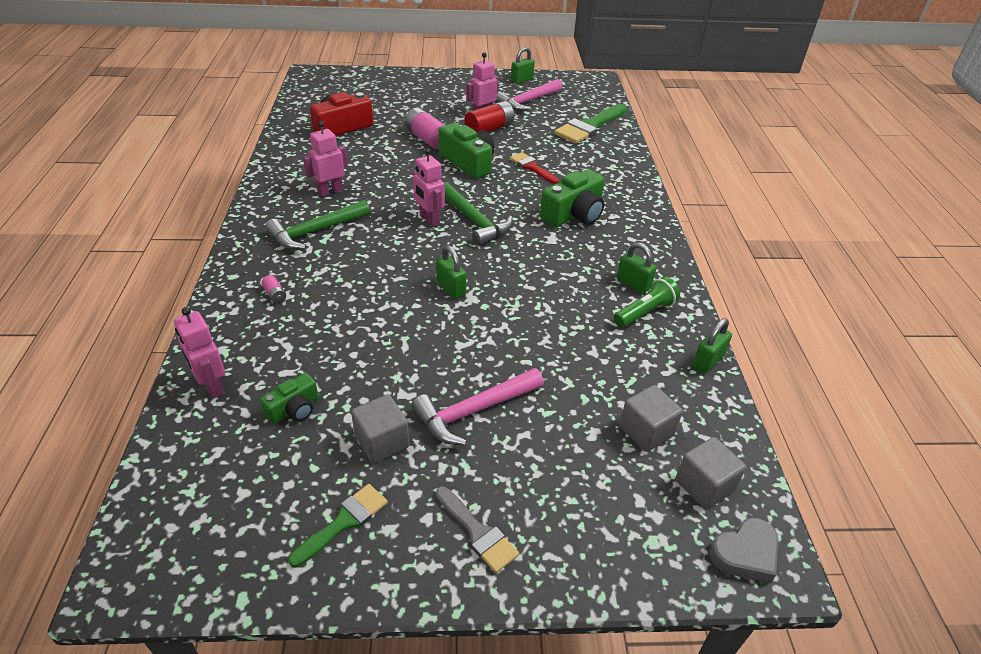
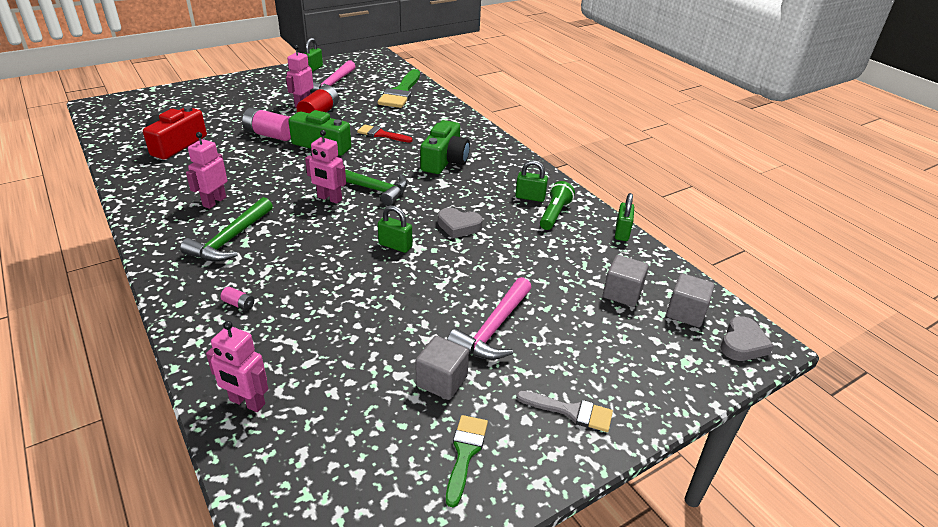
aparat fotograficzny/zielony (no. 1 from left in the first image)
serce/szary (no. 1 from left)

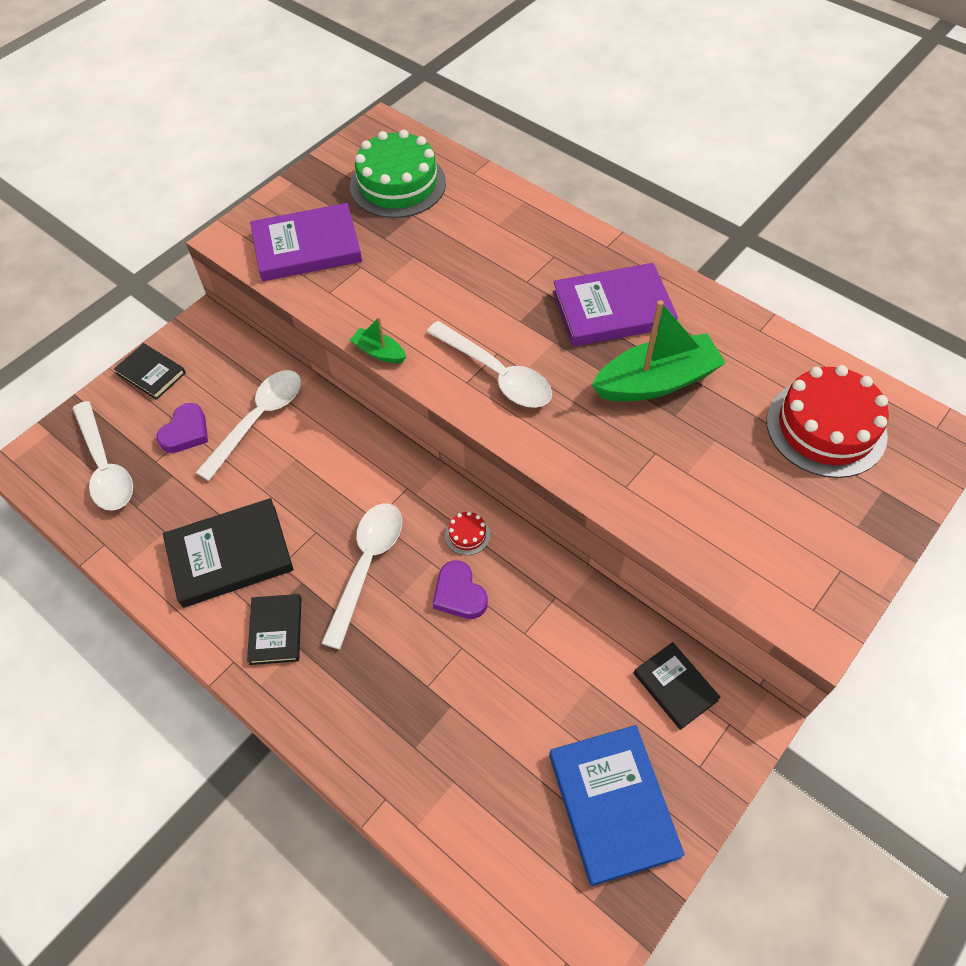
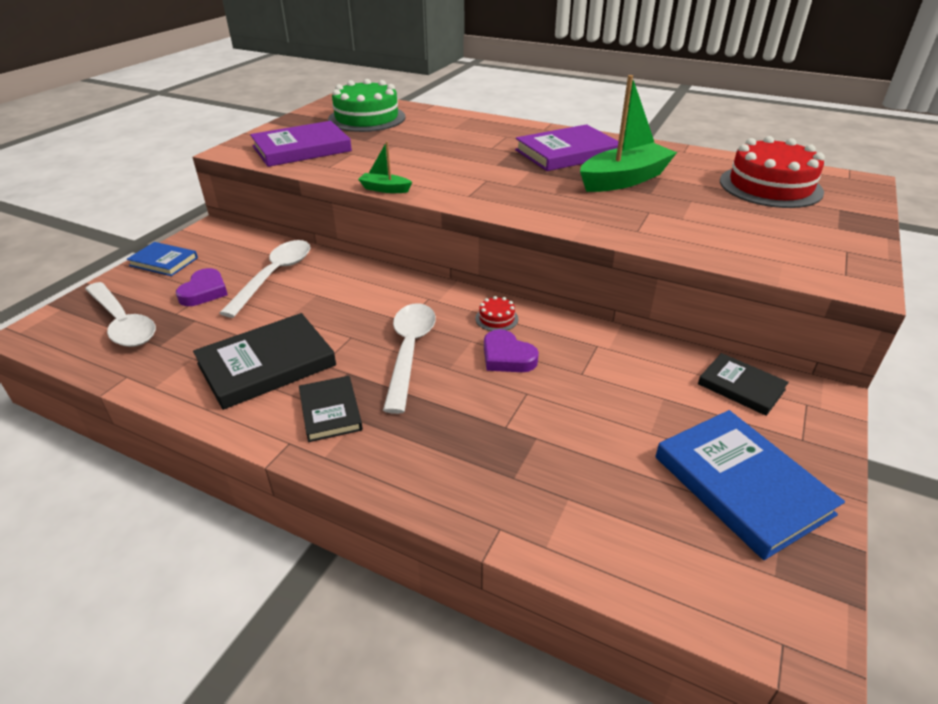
łyżka/biały (no. 4 from left in the first image)
książka/niebieski (no. 1 from left)

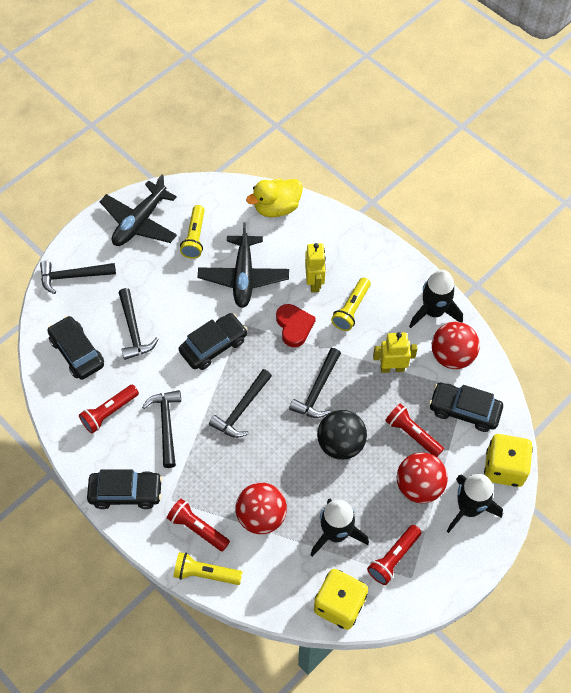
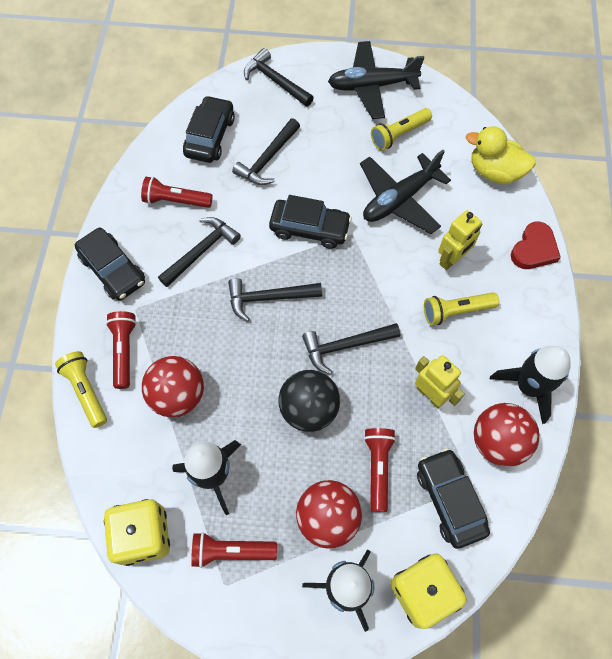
serce/czerwony

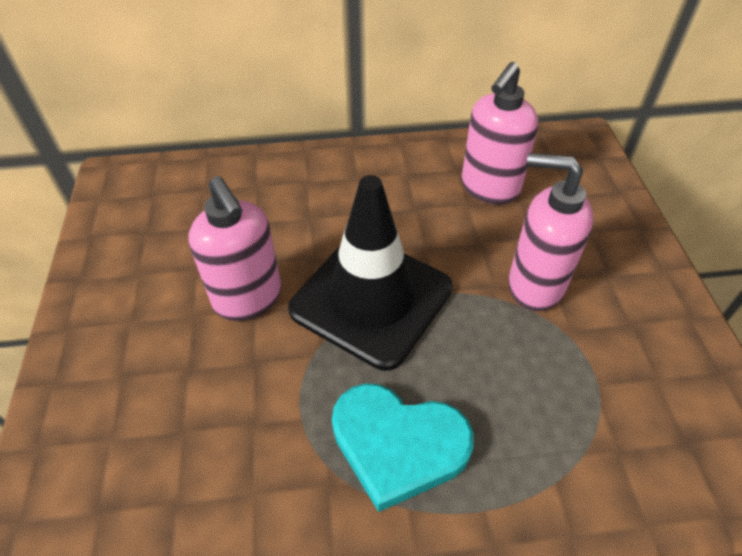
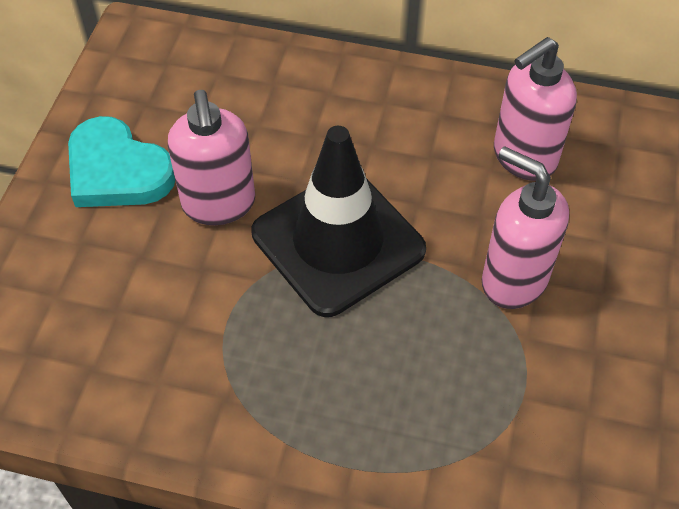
serce/turkusowy

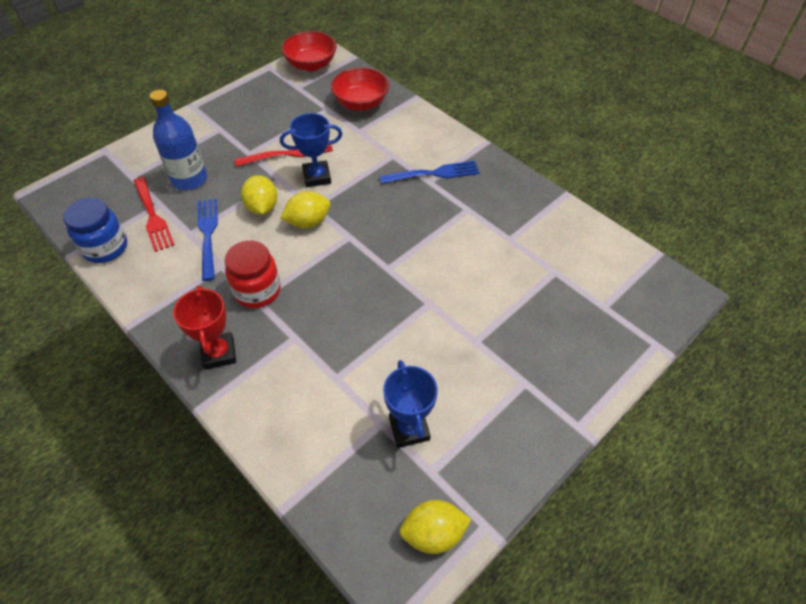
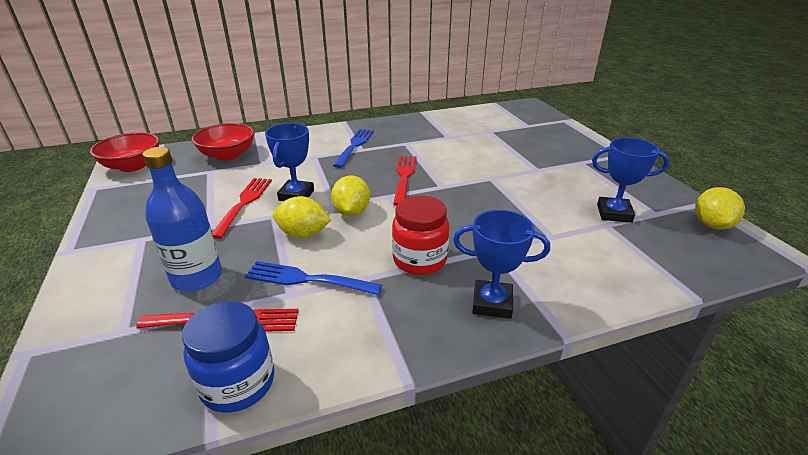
widelec/czerwony (no. 3 from left)
puchar/niebieski (no. 2 from left)

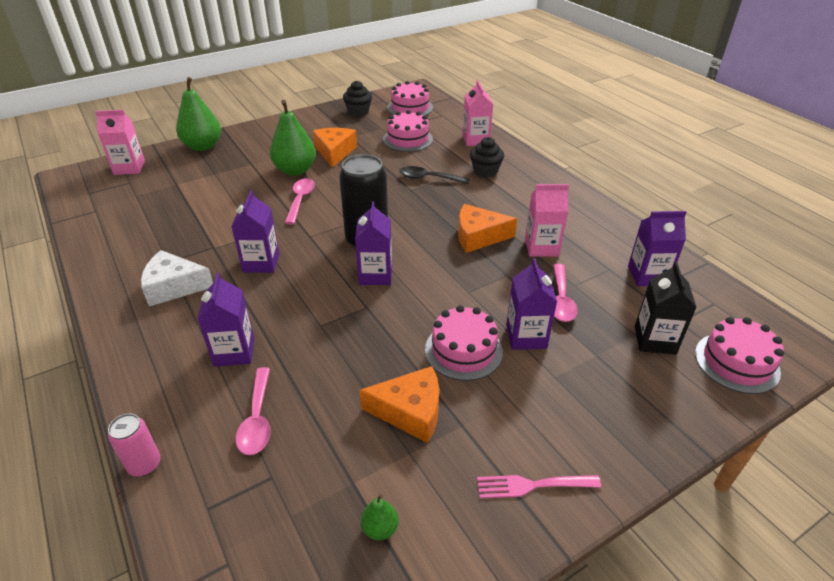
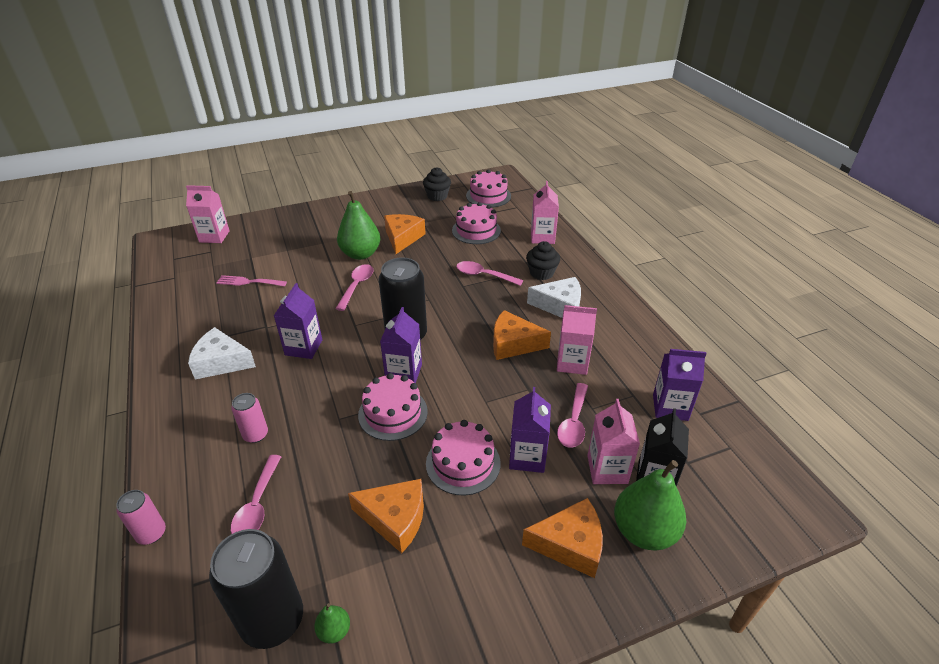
puszka/czarny (no. 1 from left)
ser/pomarańczowy (no. 4 from left)
ser/biały (no. 2 from left)
karton mleka/różowy (no. 4 from left)
gruszka/zielony (no. 3 from left)
widelec/różowy
tort/różowy (no. 1 from left)
puszka/różowy (no. 2 from left)
łyżka/różowy (no. 3 from left)

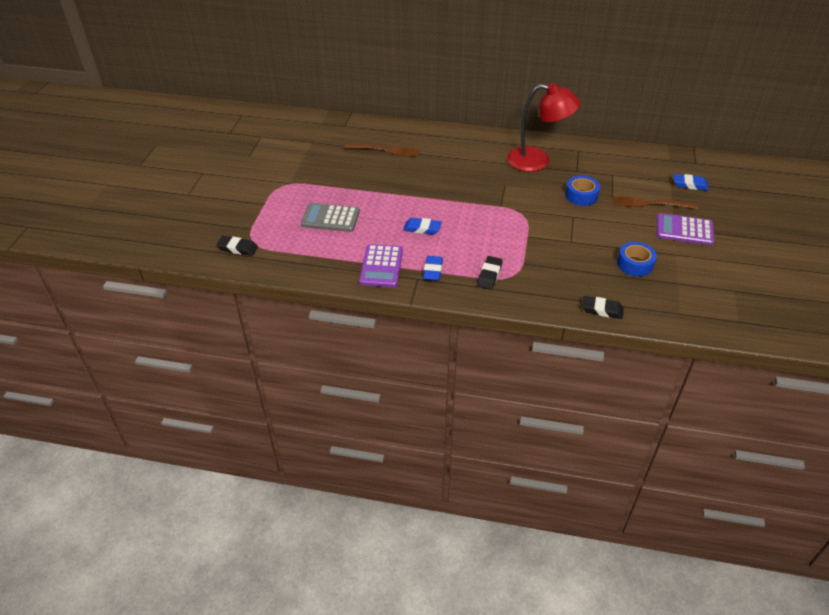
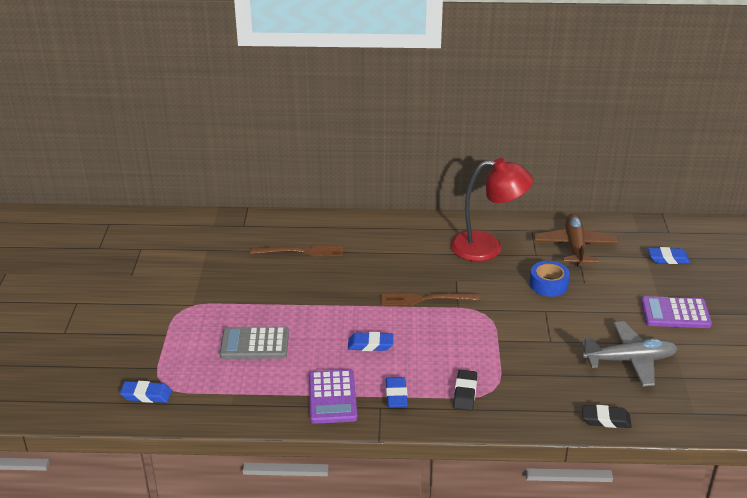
samolot/brązowy
widelec/brązowy (no. 2 from left)
samolot/szary
gumka do mazania/niebieski (no. 1 from left)

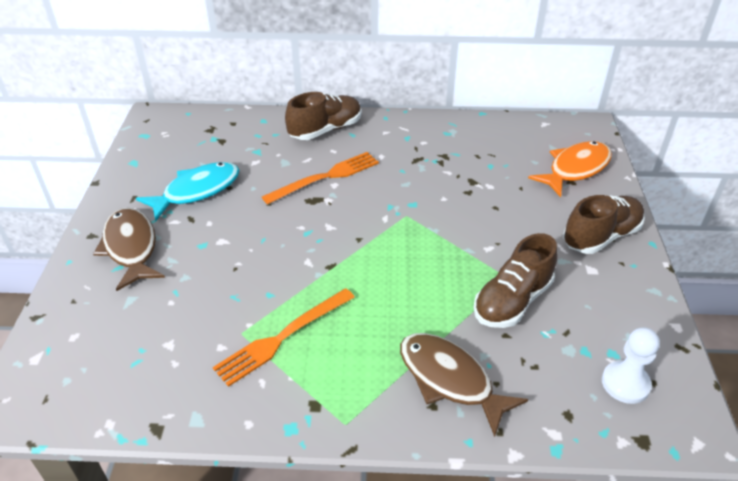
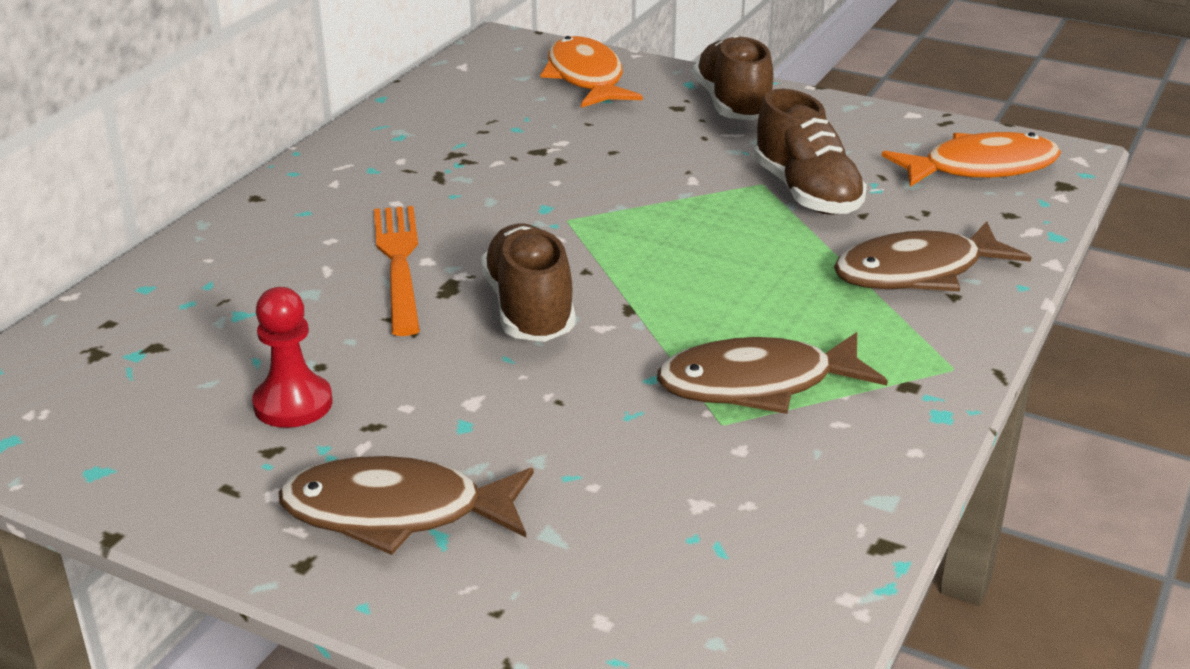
but/brązowy (no. 1 from left)
pionek/czerwony
ryba/brązowy (no. 2 from left)
ryba/pomarańczowy (no. 2 from left)

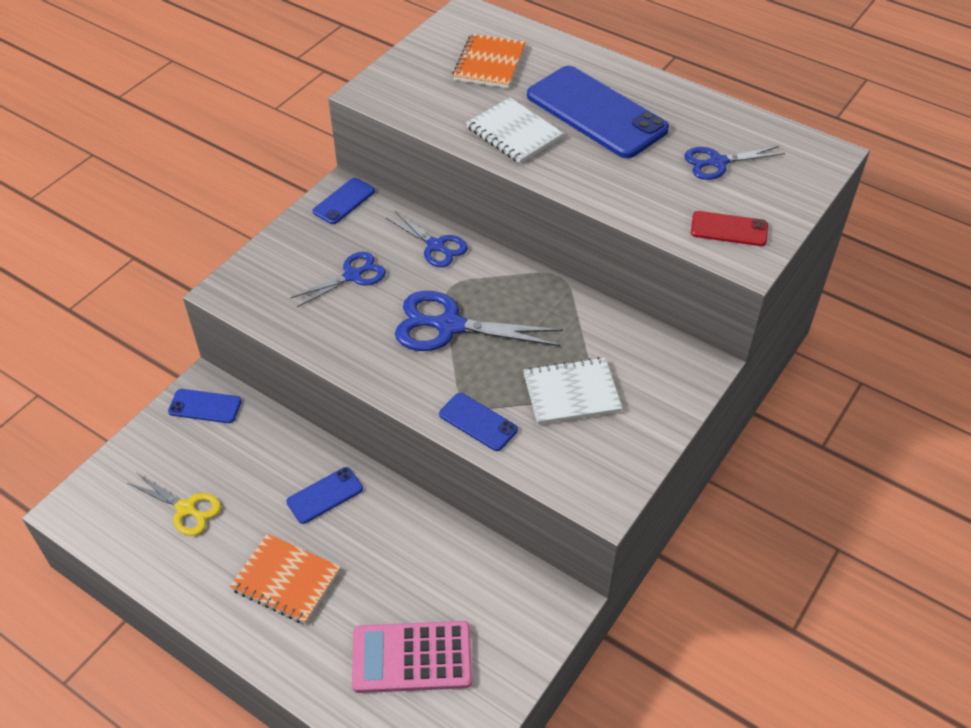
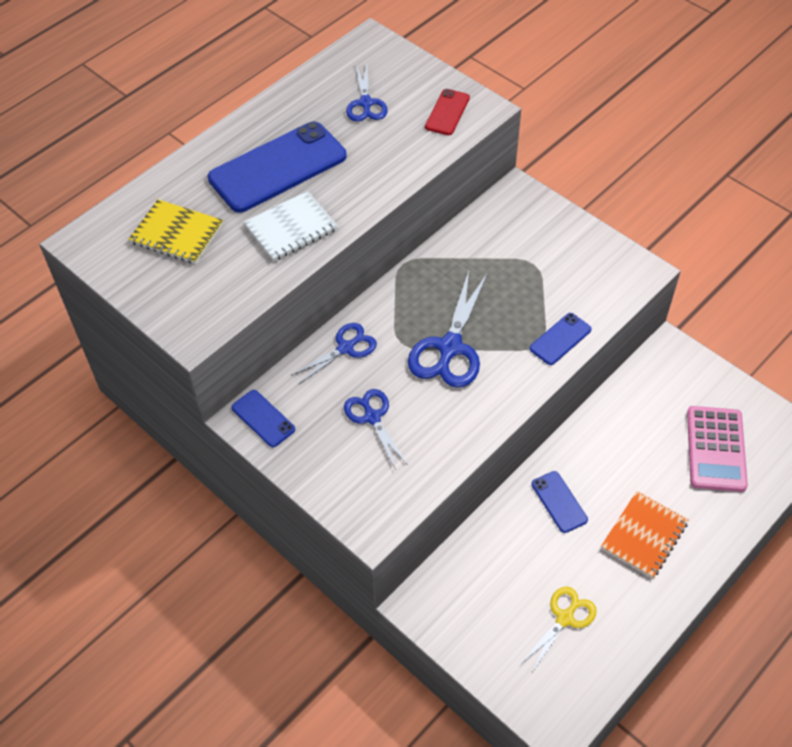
telefon/niebieski (no. 1 from left in the first image)
zeszyt/biały (no. 2 from left in the first image)
zeszyt/żółty

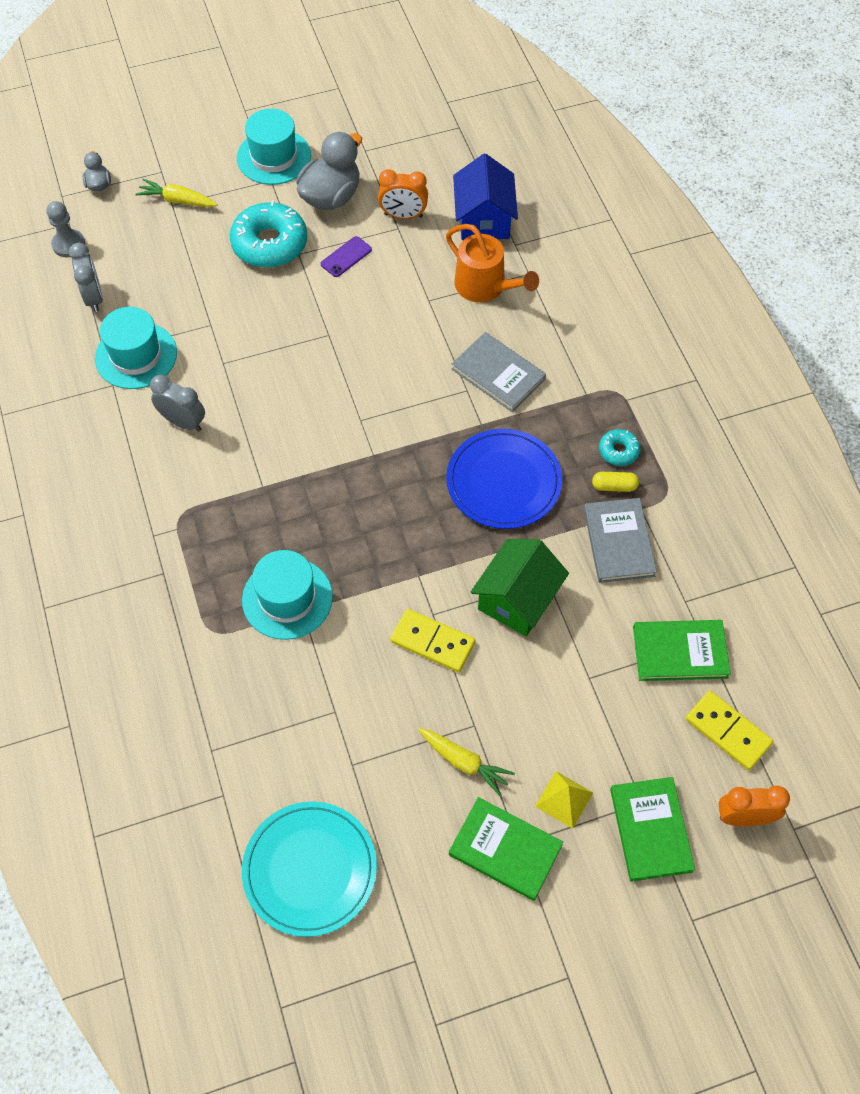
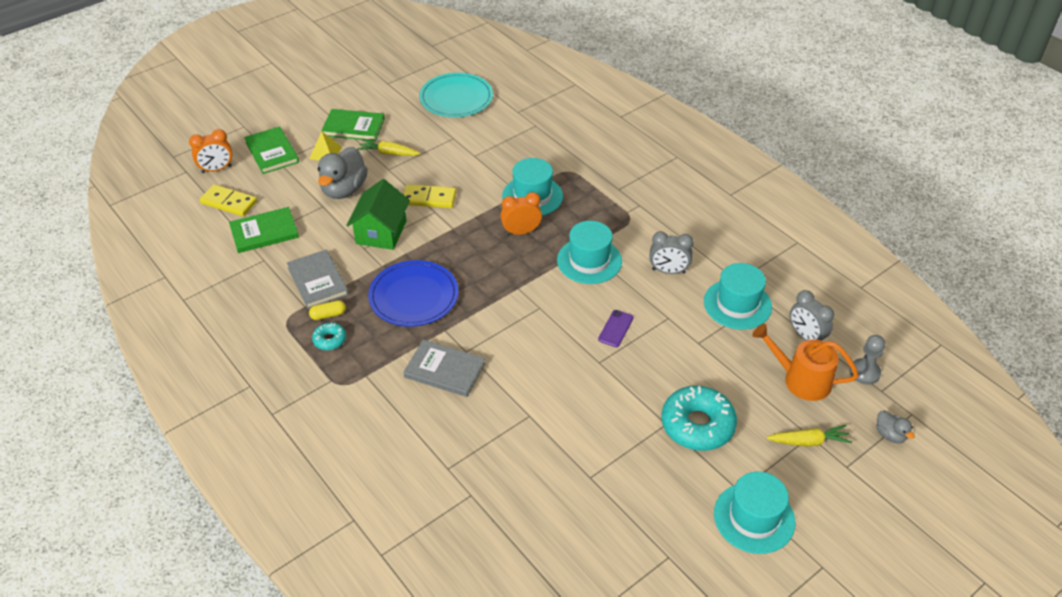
domek/niebieski
kapelusz/turkusowy (no. 2 from left)
kaczka/szary (no. 1 from left)
telefon/fioletowy
budzik/pomarańczowy (no. 2 from left)
konewka/pomarańczowy

